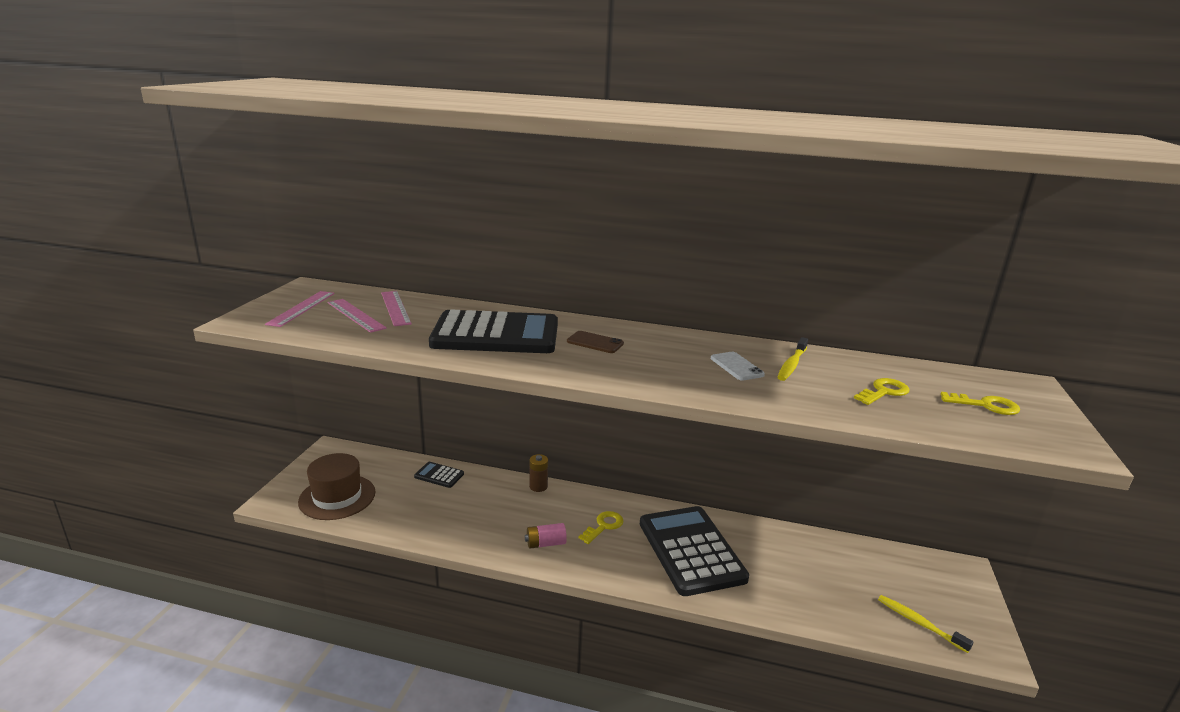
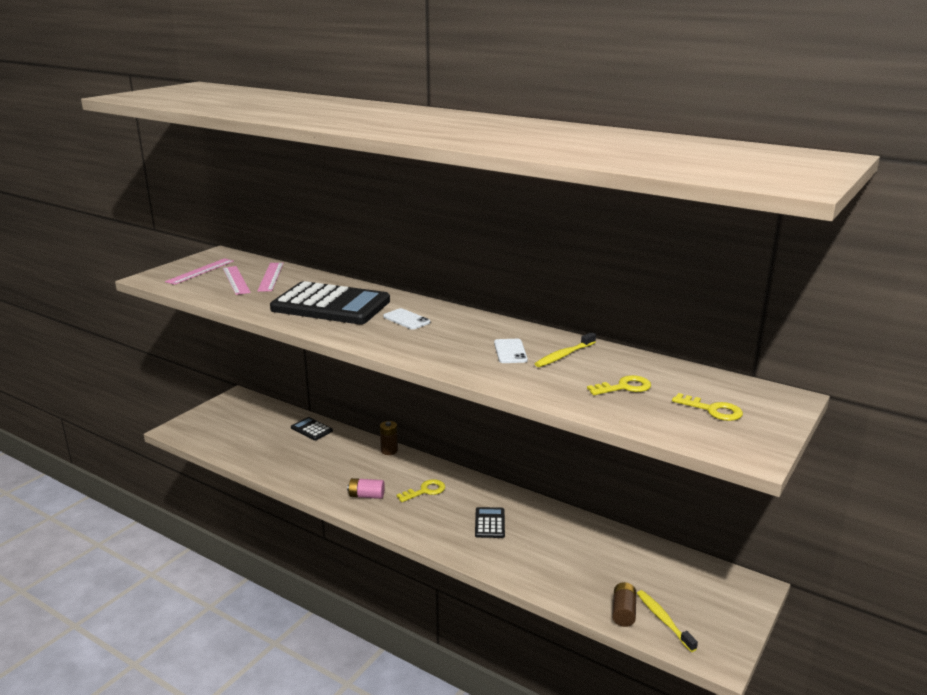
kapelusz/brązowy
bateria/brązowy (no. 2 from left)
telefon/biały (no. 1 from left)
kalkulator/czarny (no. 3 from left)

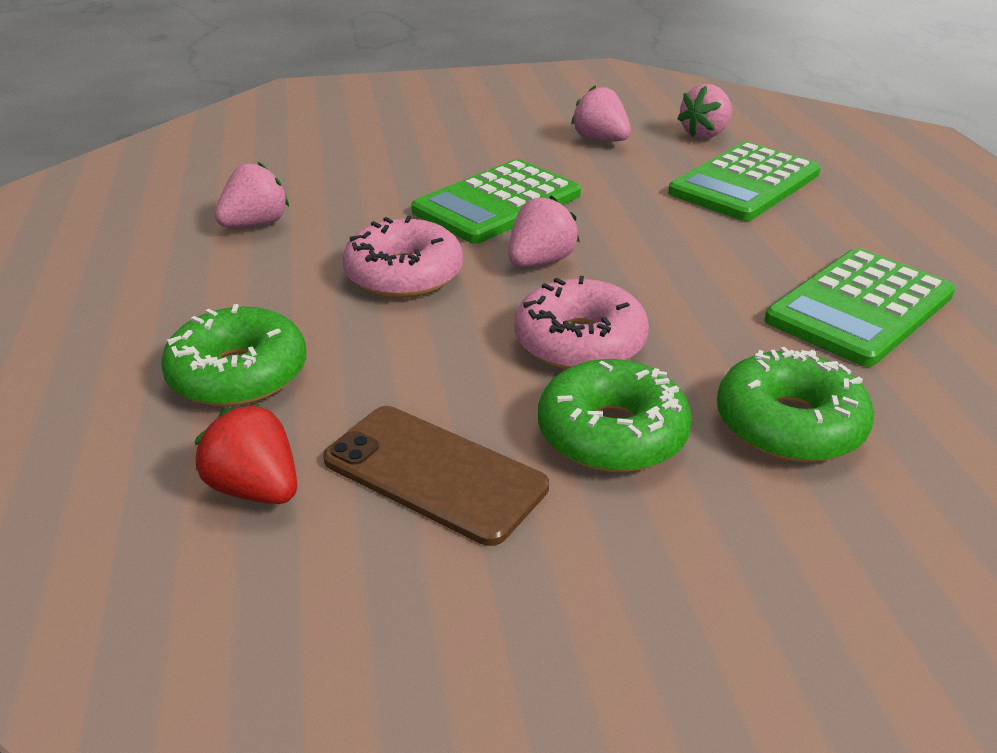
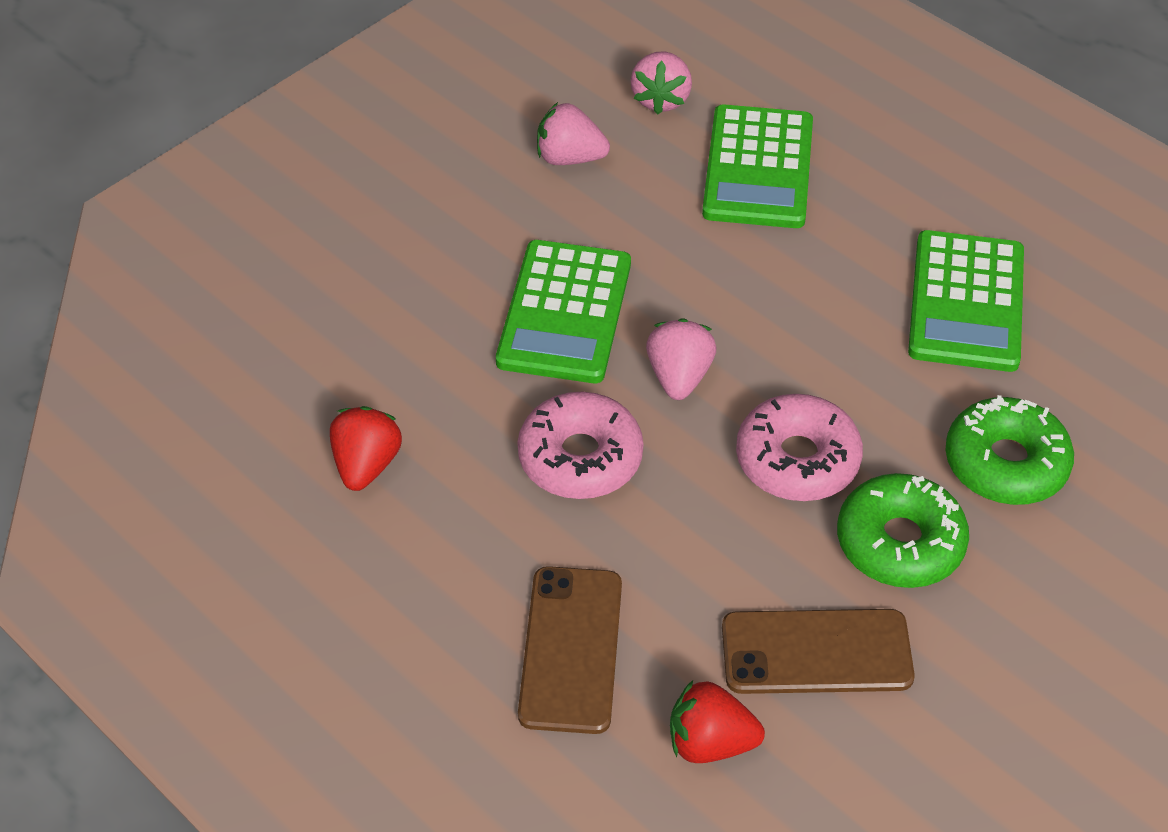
telefon/brązowy (no. 1 from left)
truskawka/czerwony (no. 1 from left)

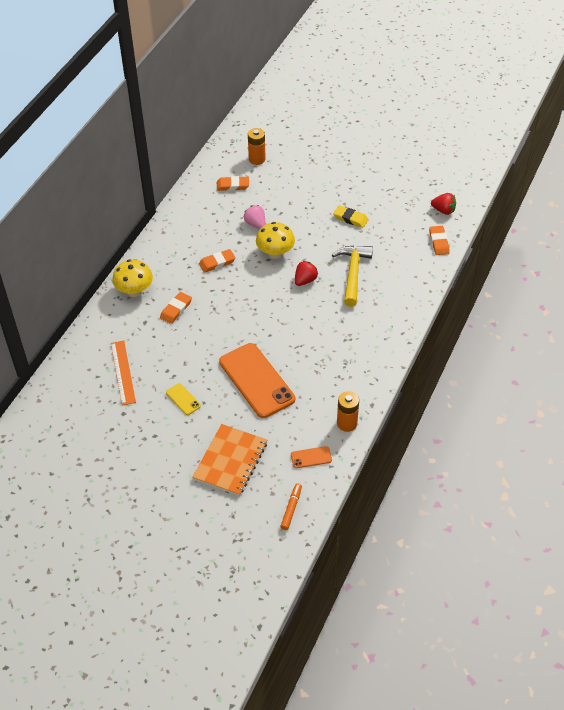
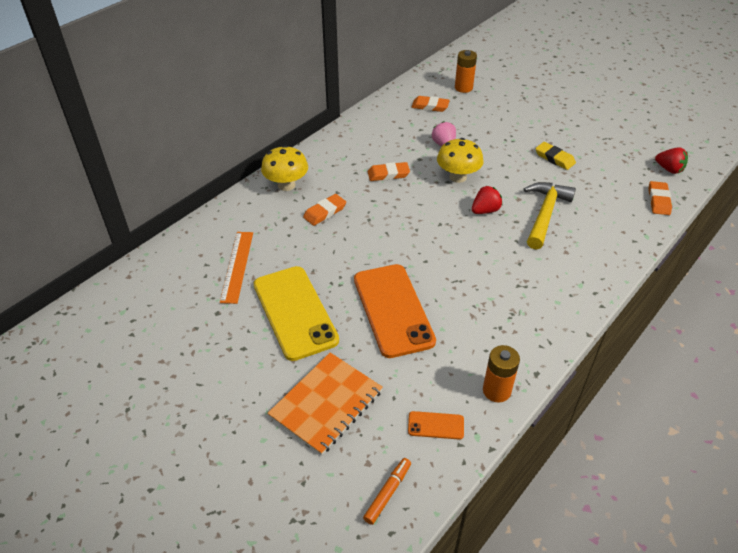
telefon/żółty

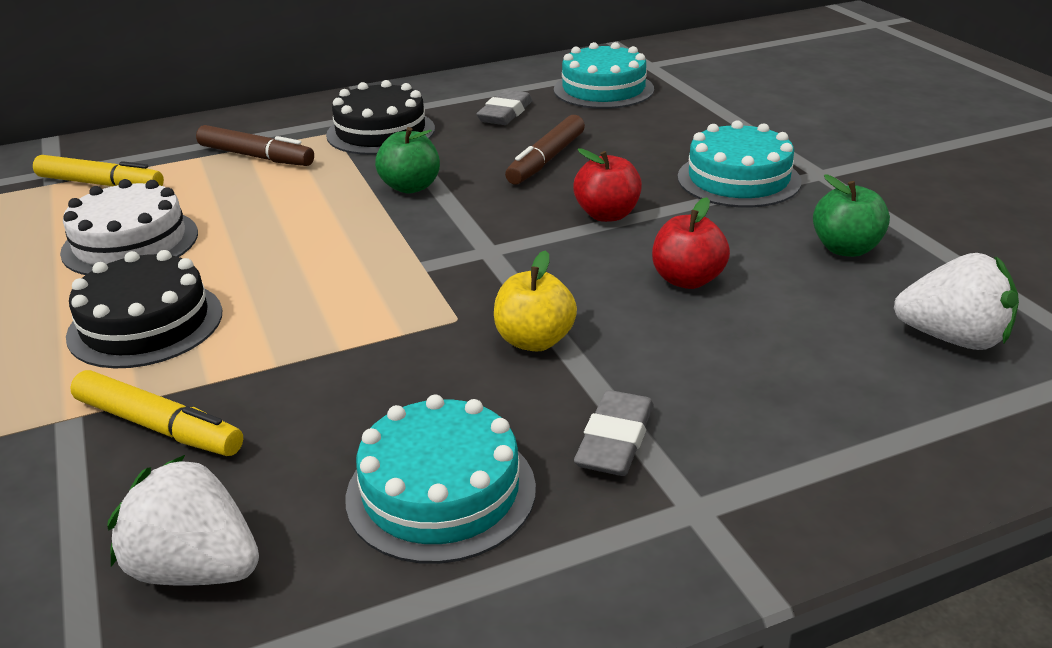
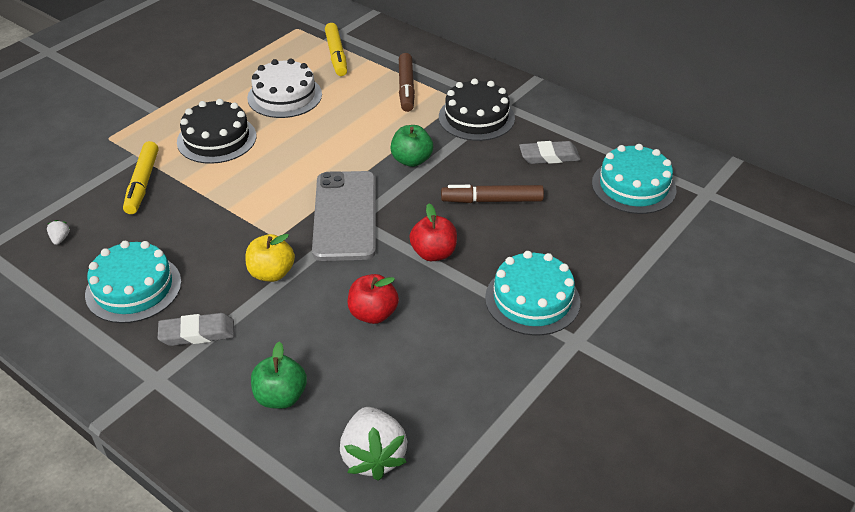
telefon/szary
jabłko/zielony (no. 1 from left)
truskawka/biały (no. 1 from left)

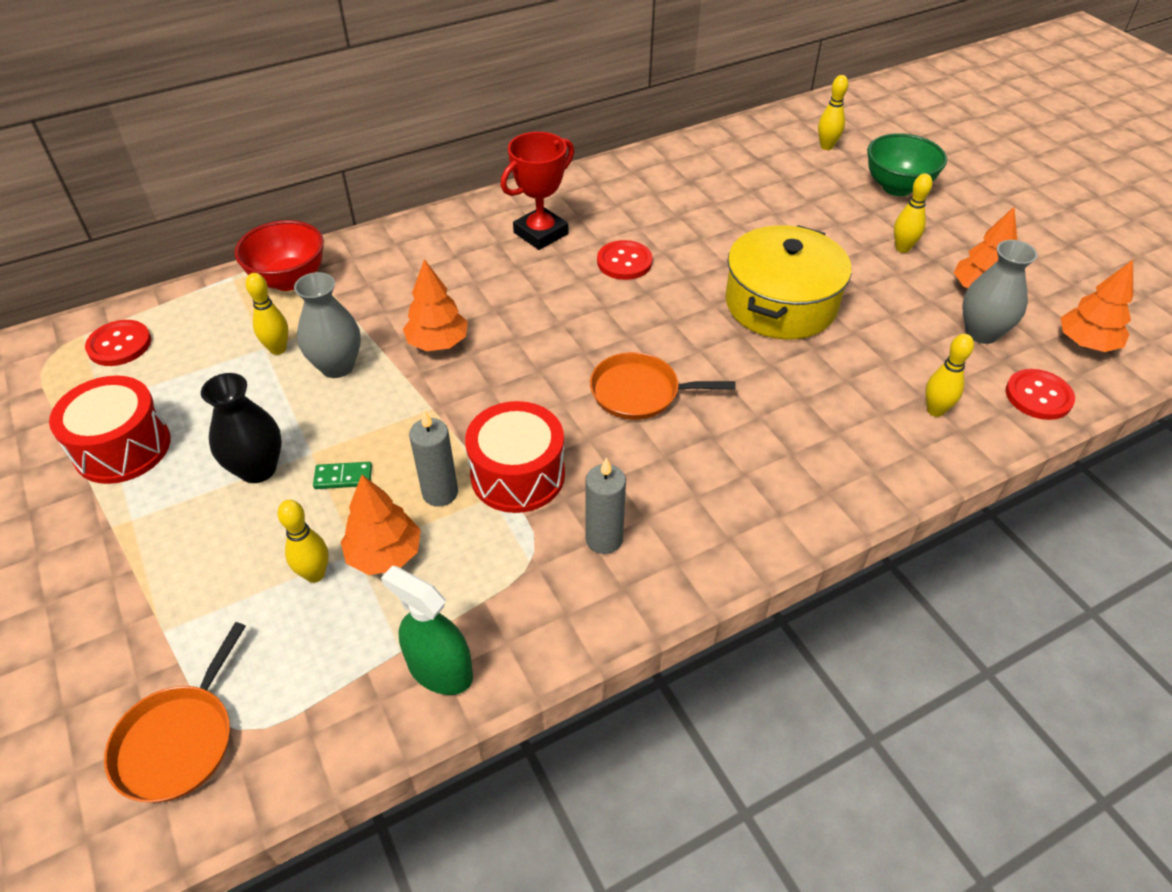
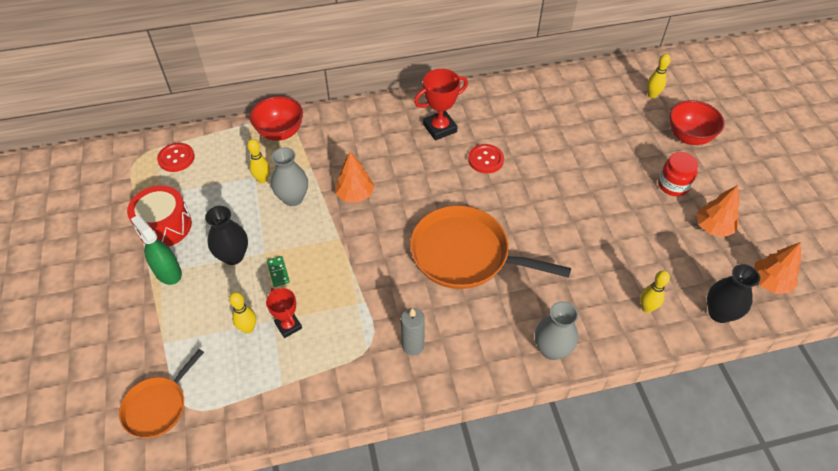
świeca/szary (no. 1 from left in the first image)
bęben/czerwony (no. 2 from left in the first image)
garnek/żółty
spryskiwacz/zielony
wazon/szary (no. 2 from left)
puchar/czerwony (no. 1 from left)
słoik/czerwony
wazon/czarny (no. 2 from left)
miska/czerwony (no. 2 from left)
kostka domina/zielony
patelnia/pomarańczowy (no. 2 from left)

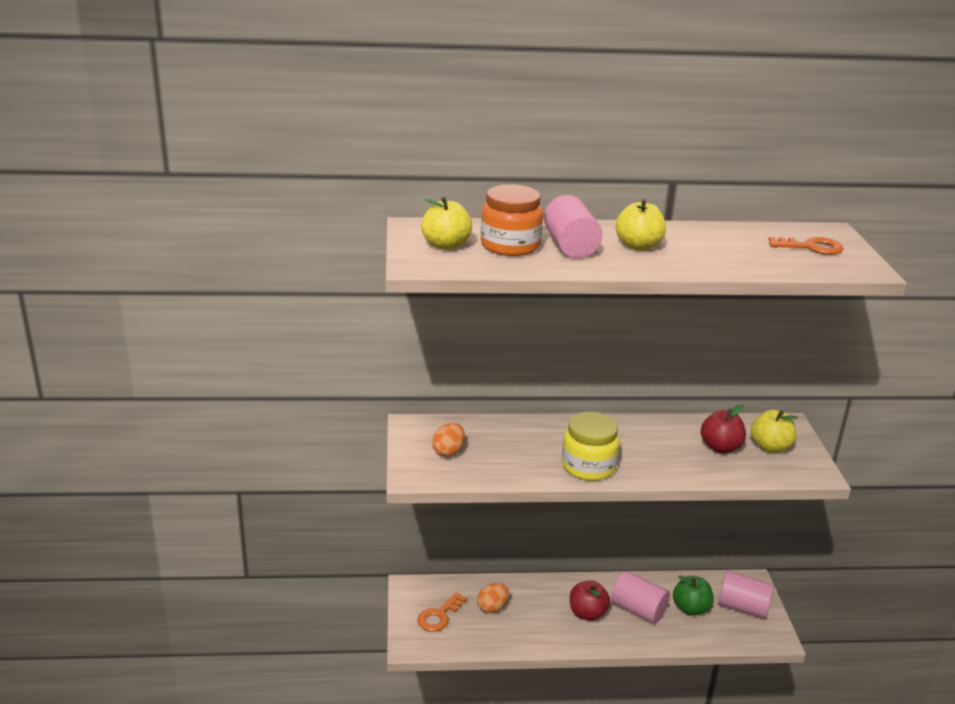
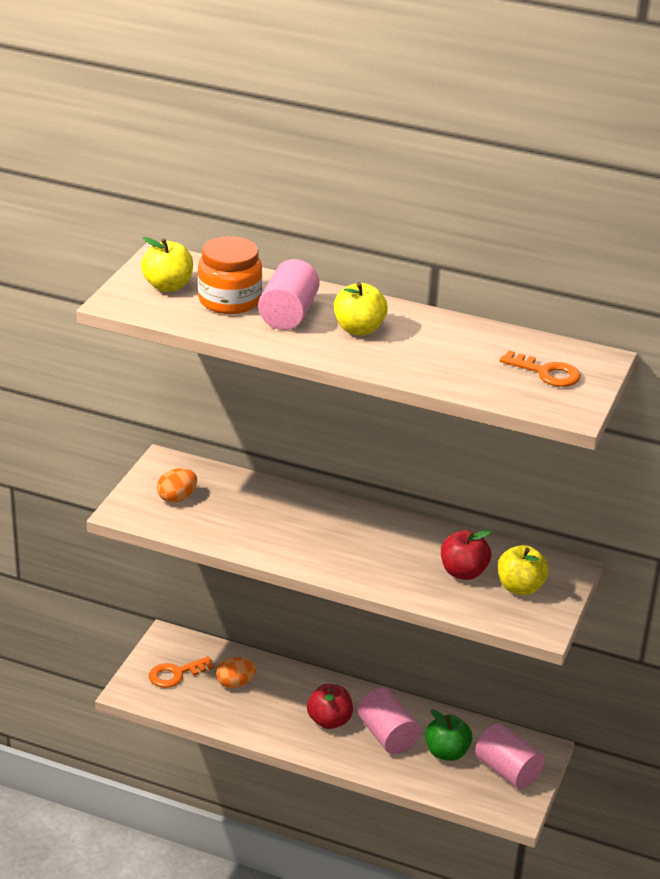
słoik/żółty

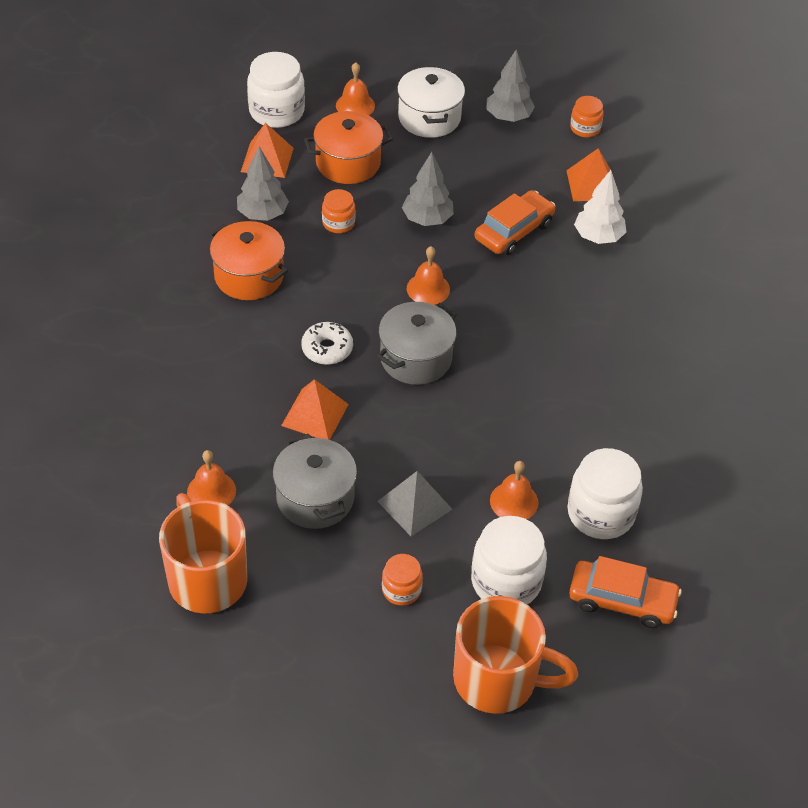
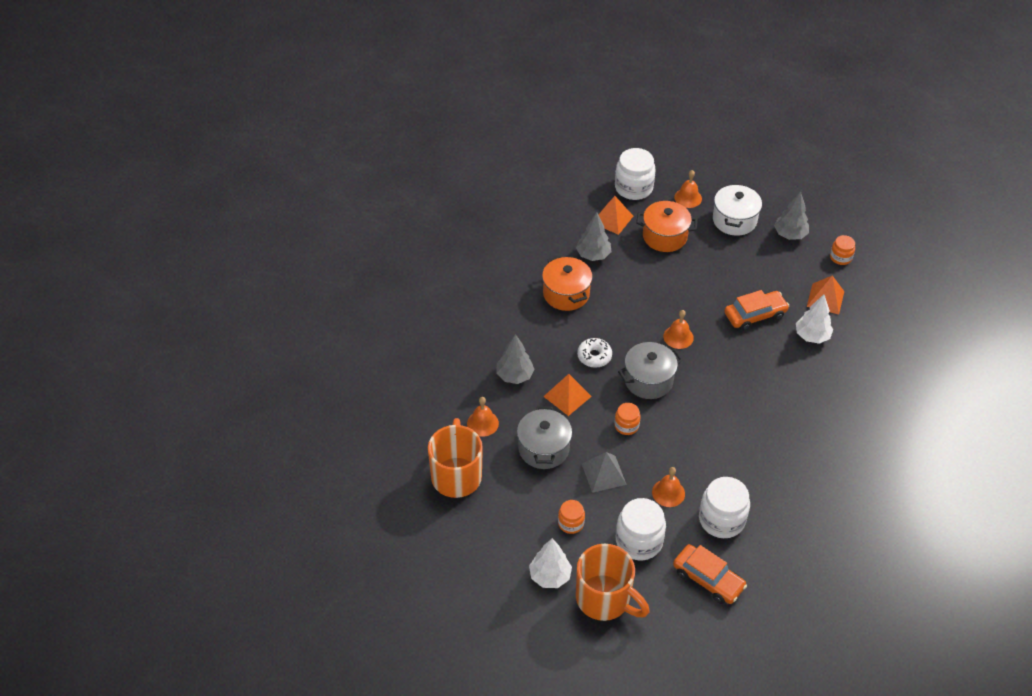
drzewko/biały (no. 1 from left)
słoik/pomarańczowy (no. 2 from left)
drzewko/szary (no. 1 from left)

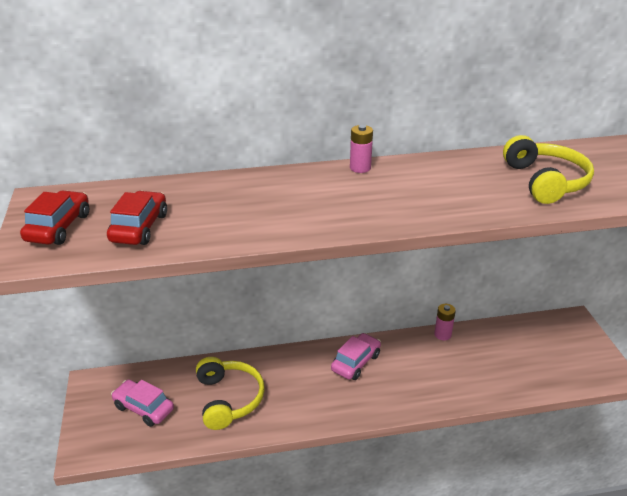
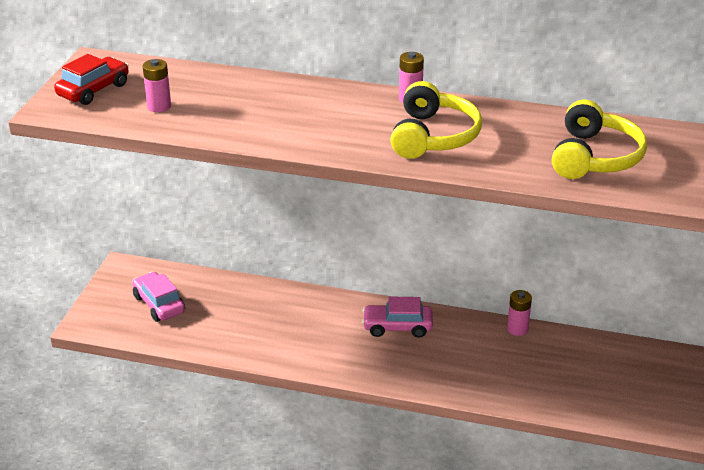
słuchawki/żółty (no. 1 from left)
bateria/różowy (no. 1 from left)
samochód/różowy (no. 2 from left)

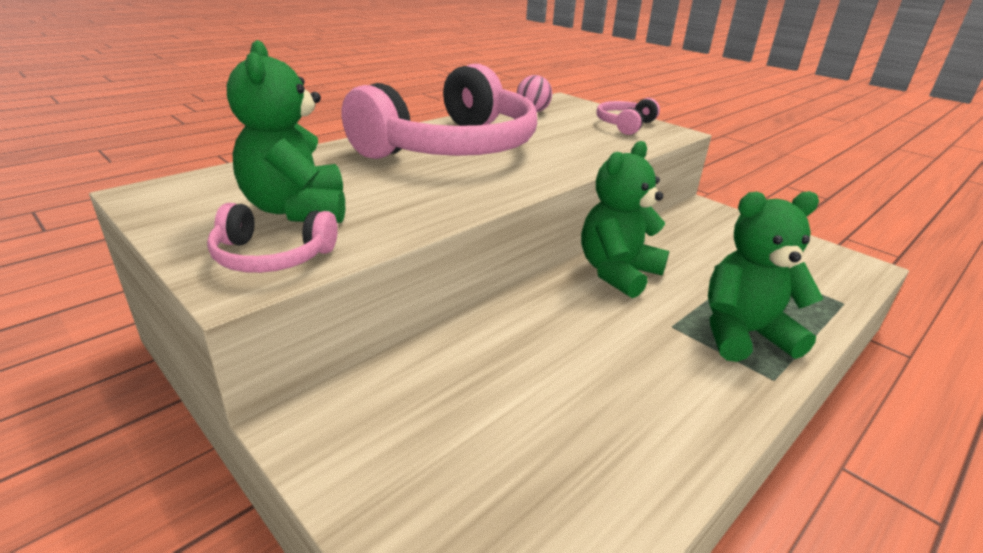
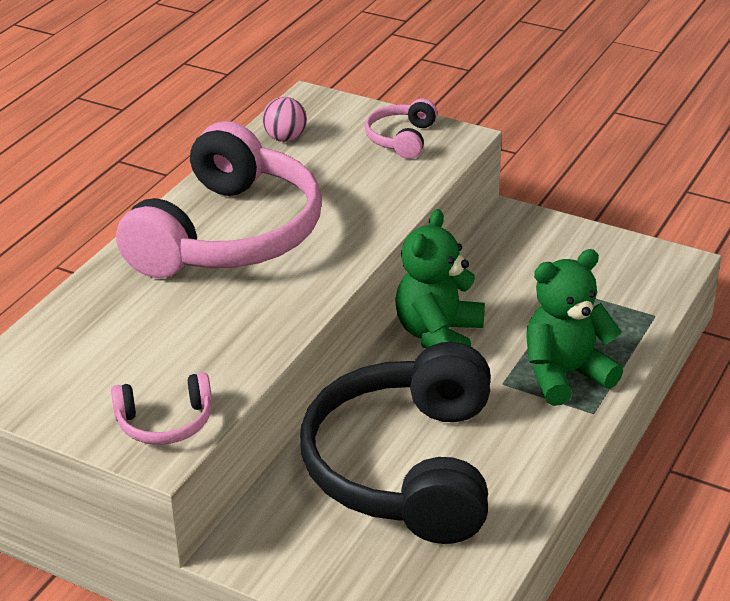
miś/zielony (no. 1 from left in the first image)
słuchawki/czarny

